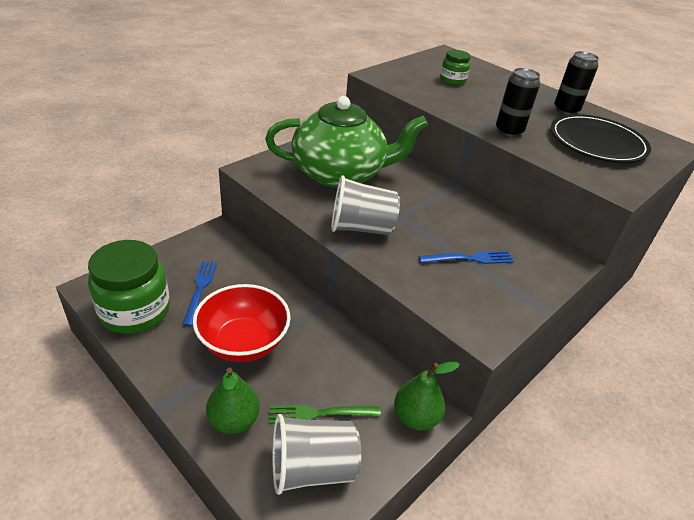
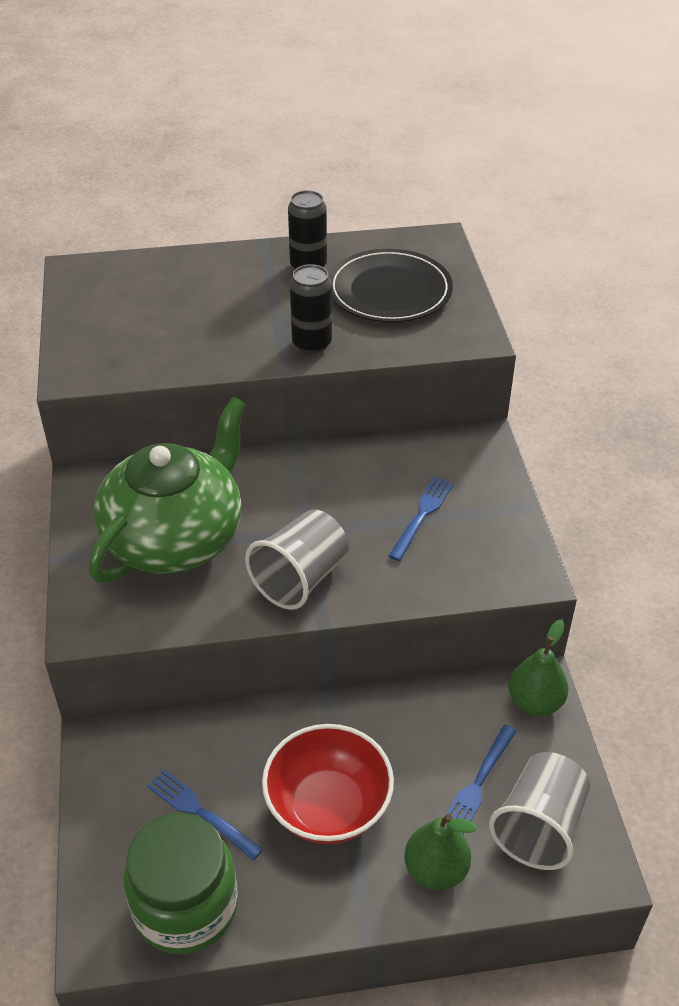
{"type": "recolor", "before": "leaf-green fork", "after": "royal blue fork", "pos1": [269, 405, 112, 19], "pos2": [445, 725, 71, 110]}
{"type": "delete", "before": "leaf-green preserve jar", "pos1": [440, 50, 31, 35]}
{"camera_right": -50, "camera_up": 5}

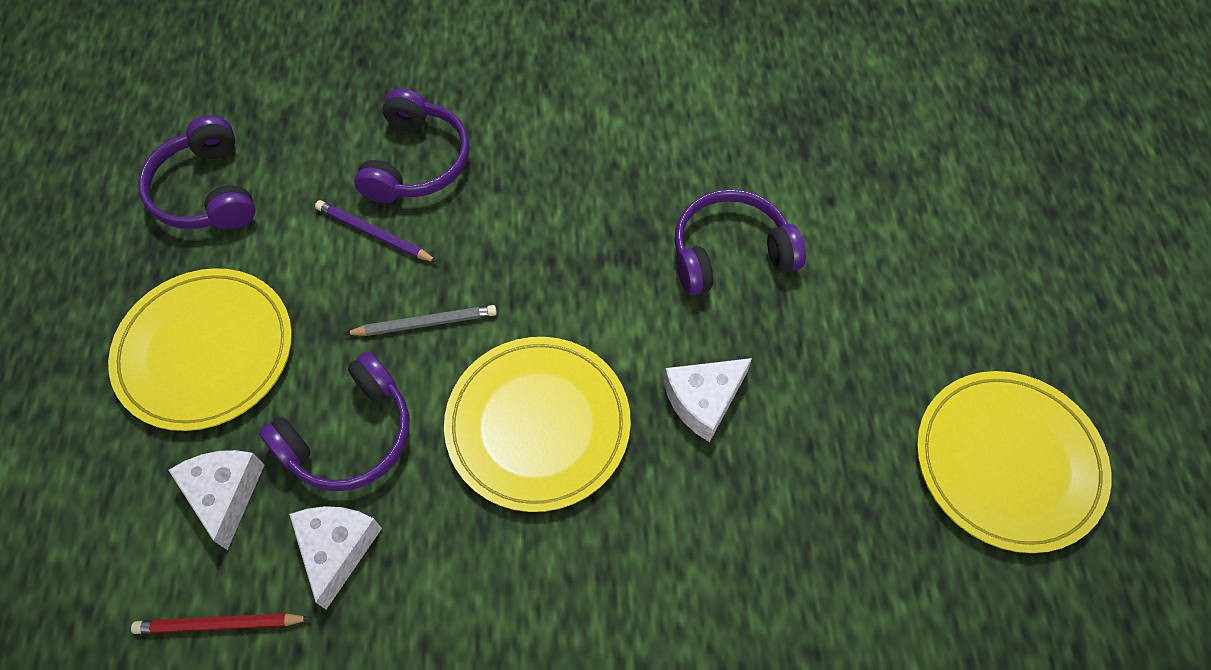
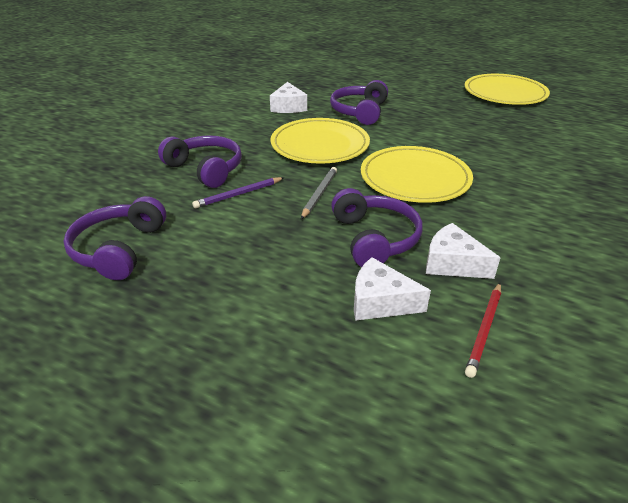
{"type": "move", "before": "yellow flat dish", "pos1": [108, 268, 184, 163], "pos2": [271, 118, 99, 46]}
{"type": "rotate", "before": "purple over-ear headphones", "pos1": [138, 115, 118, 115], "pos2": [63, 196, 103, 84], "turn": 90}
{"type": "move", "before": "snow-white cheese", "pos1": [664, 358, 88, 84], "pos2": [270, 82, 37, 31]}
{"camera_right": -60, "camera_up": -25}

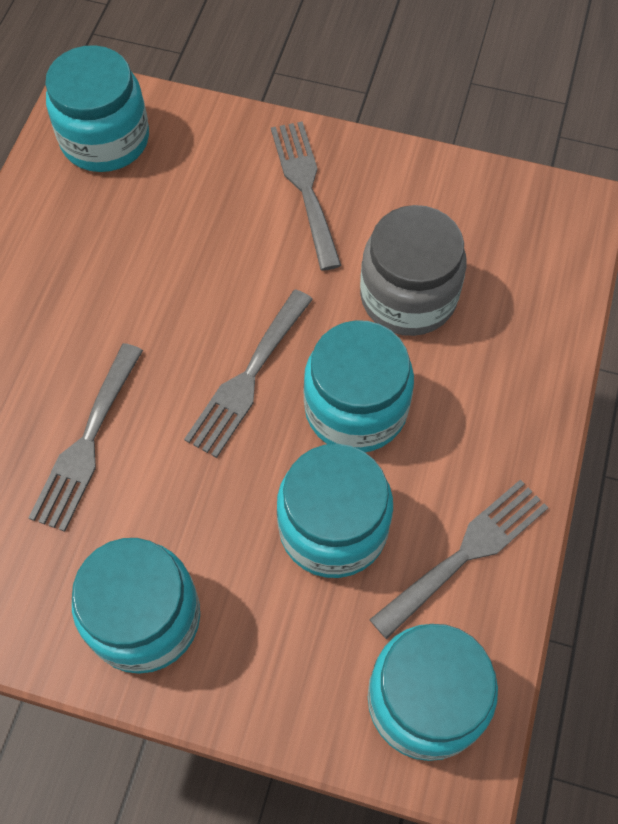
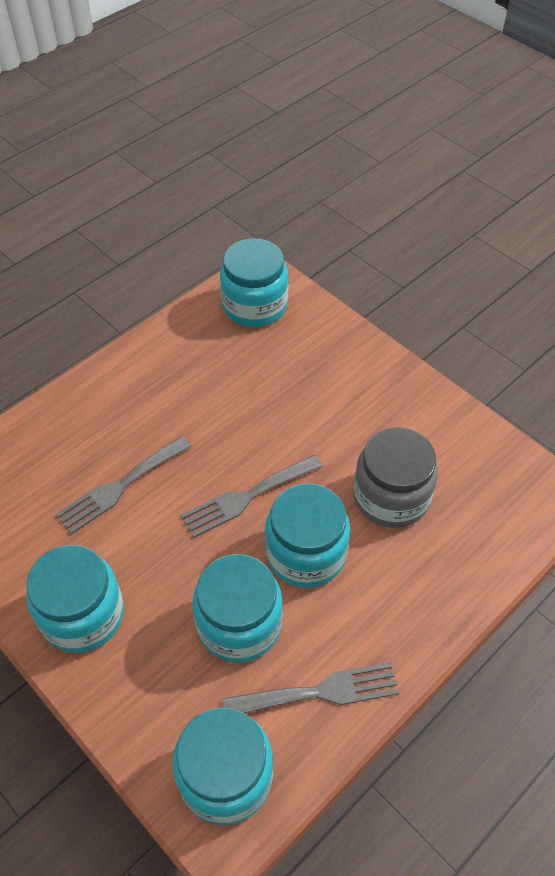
{"type": "delete", "before": "ash-grey fork", "pos1": [271, 121, 70, 150]}
{"camera_right": 30, "camera_up": -10}

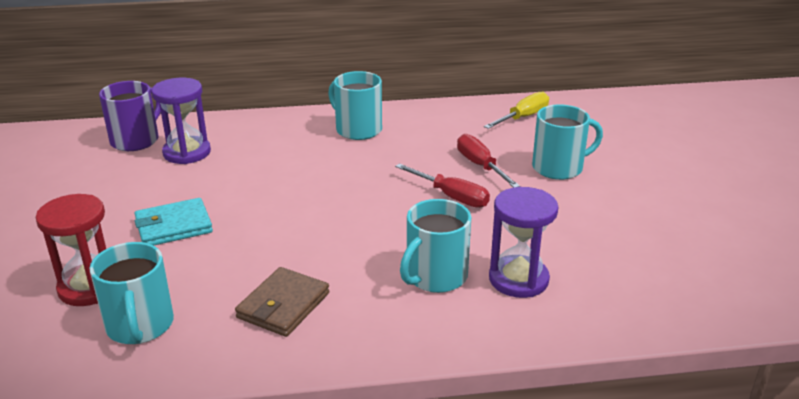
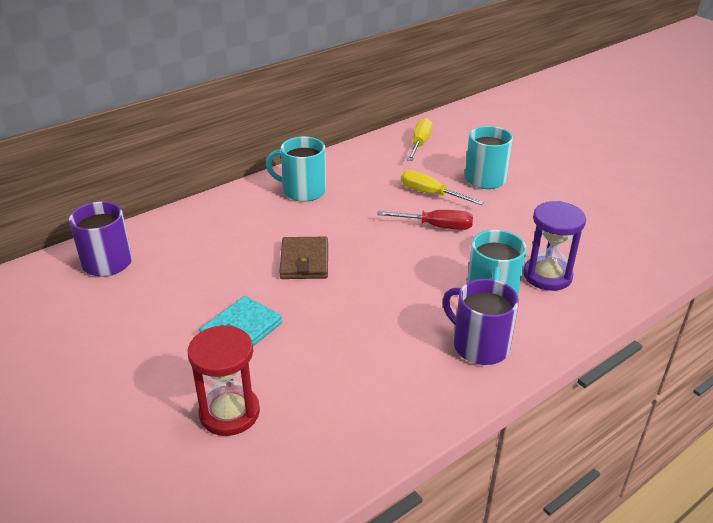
{"type": "delete", "before": "turquoise mug", "pos1": [89, 242, 85, 102]}
{"type": "delete", "before": "purple sand timer", "pos1": [152, 78, 59, 86]}
{"type": "move", "before": "dark brown billfold", "pos1": [235, 267, 95, 70], "pos2": [279, 237, 49, 42]}
{"type": "recolor", "before": "crimson flat screwdriver", "after": "yellow flat screwdriver", "pos1": [457, 134, 63, 54], "pos2": [401, 170, 83, 35]}
{"type": "insert", "after": "purple mug", "pos2": [443, 279, 76, 86]}
{"camera_right": -30, "camera_up": 5}

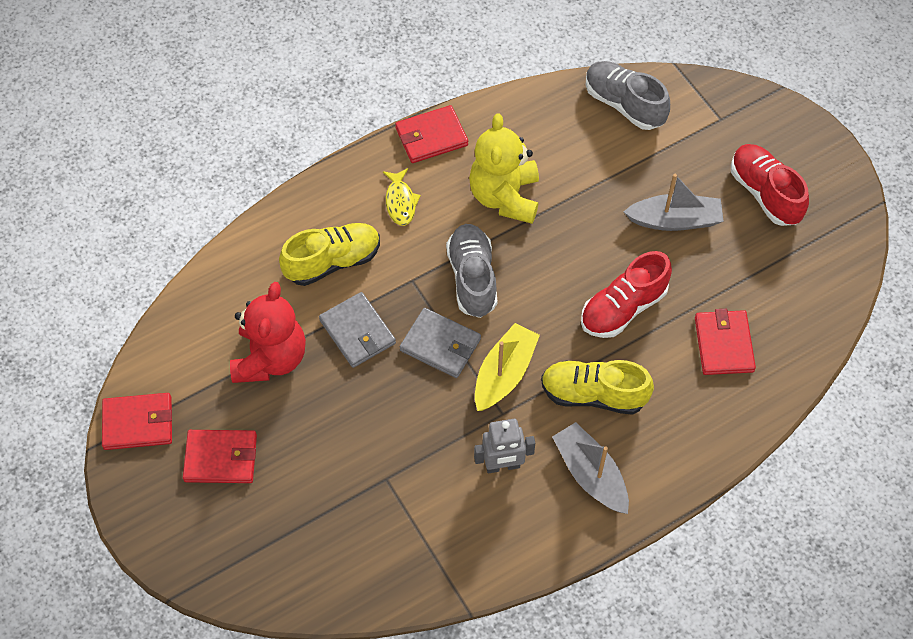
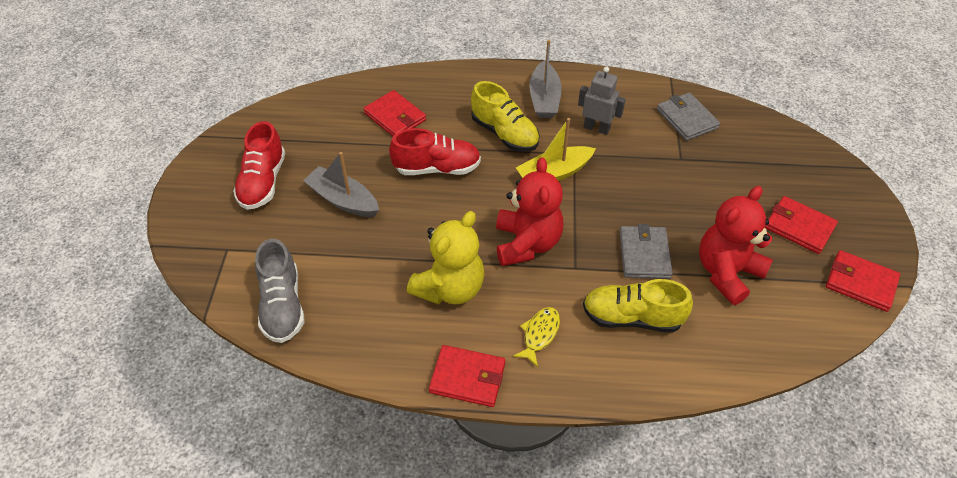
{"type": "move", "before": "ash-grey billfold", "pos1": [400, 308, 81, 70], "pos2": [657, 92, 63, 49]}
{"type": "replace", "before": "ash-grey lace-up shoe", "after": "crimson teddy bear", "pos1": [446, 224, 51, 94], "pos2": [496, 157, 67, 109]}
{"type": "rotate", "before": "crimson billfold", "pos1": [695, 309, 61, 66], "pos2": [363, 90, 63, 46], "turn": -75}
{"camera_right": -145, "camera_up": -10}

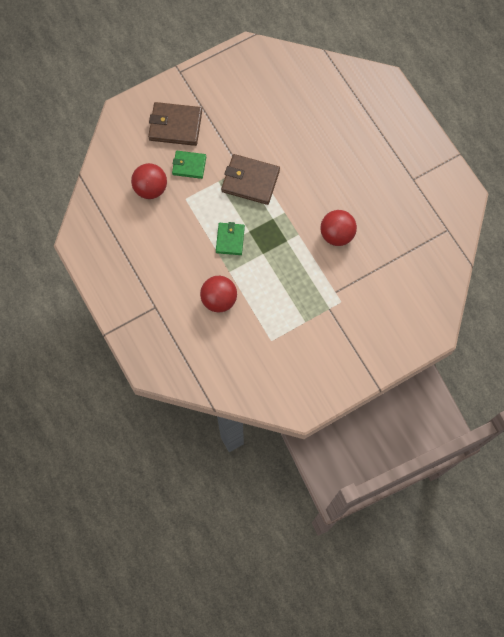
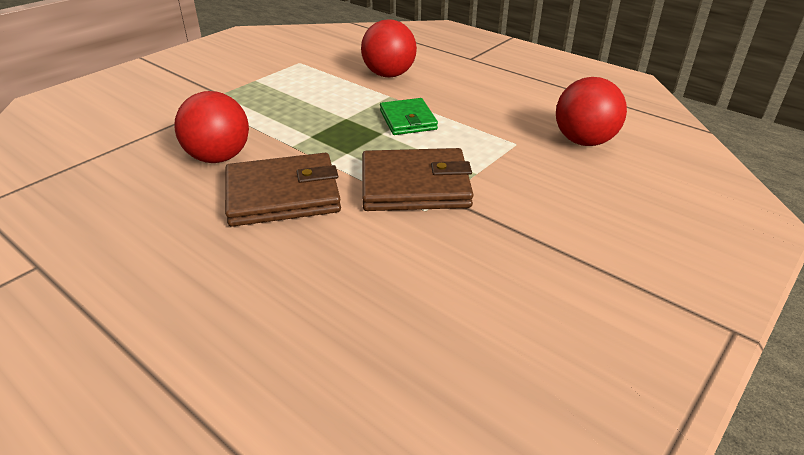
{"type": "move", "before": "dark brown billfold", "pos1": [148, 102, 54, 44], "pos2": [225, 153, 116, 74]}
{"type": "delete", "before": "leaf-green billfold", "pos1": [172, 151, 34, 28]}
{"camera_right": 160, "camera_up": -35}

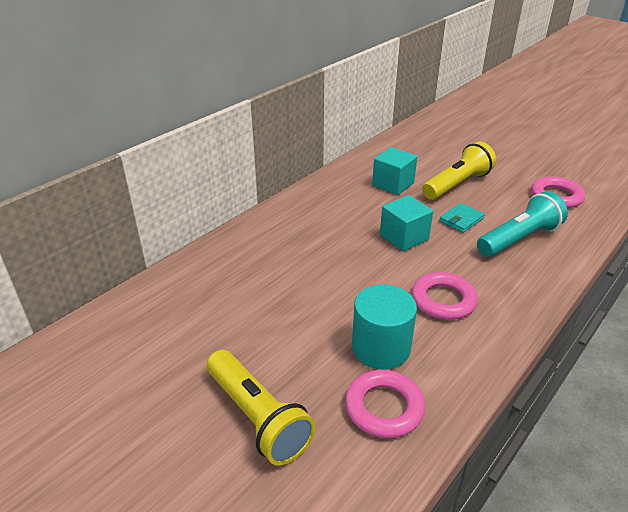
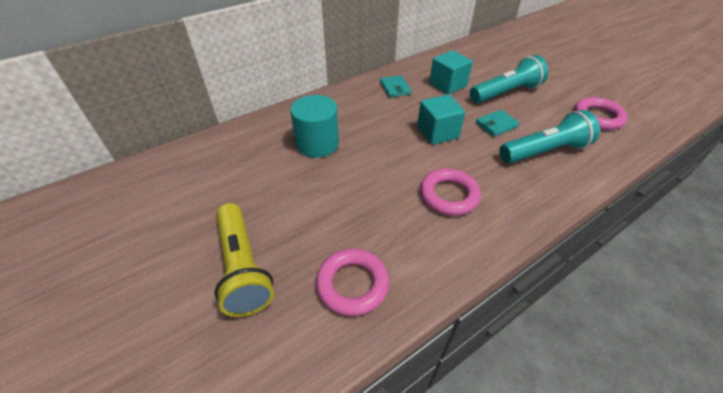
{"type": "move", "before": "turquoise cylinder shape", "pos1": [352, 284, 65, 86], "pos2": [290, 95, 49, 63]}
{"type": "recolor", "before": "yellow torch", "after": "turquoise torch", "pos1": [422, 142, 74, 58], "pos2": [470, 55, 79, 48]}
{"type": "insert", "after": "turquoise billfold", "pos2": [380, 75, 32, 23]}
{"camera_right": 15, "camera_up": 10}

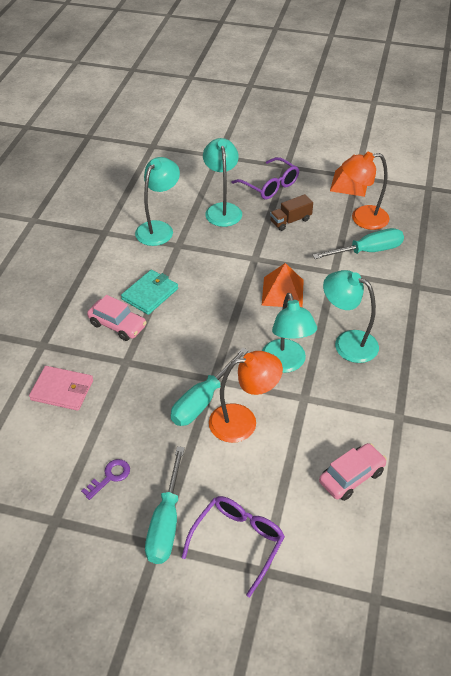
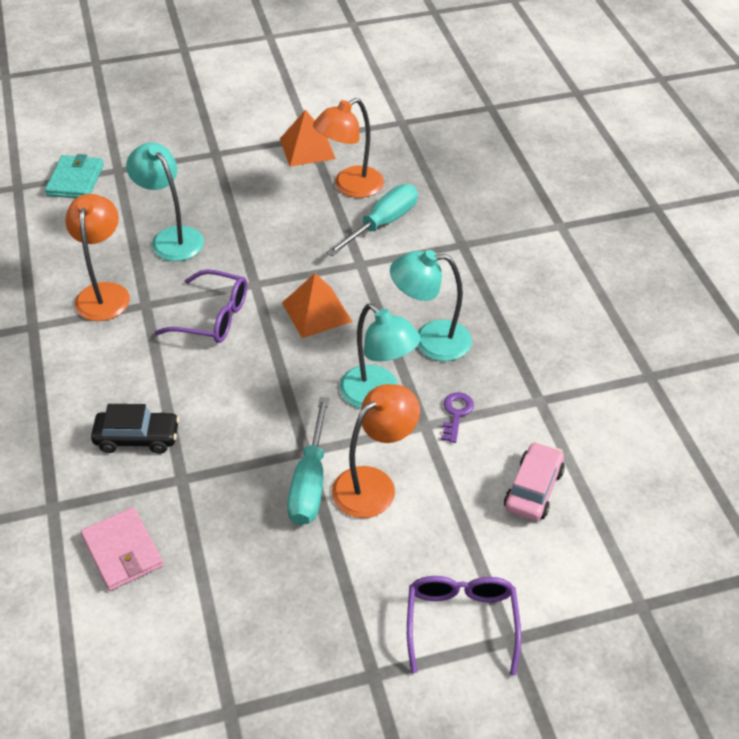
{"type": "rotate", "before": "pink billfold", "pos1": [29, 366, 64, 45], "pos2": [81, 507, 83, 84], "turn": 75}
{"type": "move", "before": "purple latchkey", "pos1": [81, 459, 49, 41], "pos2": [441, 392, 33, 51]}
{"type": "recolor", "before": "pink toy car", "after": "black toy car", "pos1": [87, 295, 60, 46], "pos2": [91, 404, 89, 50]}
{"type": "move", "before": "turquoise billfold", "pos1": [121, 270, 57, 45], "pos2": [45, 154, 59, 44]}
{"type": "recolor", "before": "turquoise reading lamp", "after": "orange-coloured reading lamp", "pos1": [135, 157, 45, 89], "pos2": [65, 194, 65, 127]}
{"type": "delete", "before": "turquoise flat screwdriver", "pos1": [145, 446, 40, 118]}
{"type": "move", "before": "purple eyeglasses", "pos1": [232, 157, 67, 43], "pos2": [154, 269, 93, 74]}
{"type": "delete", "before": "dark brown truck", "pos1": [270, 194, 43, 37]}
{"camera_right": -30, "camera_up": 0}

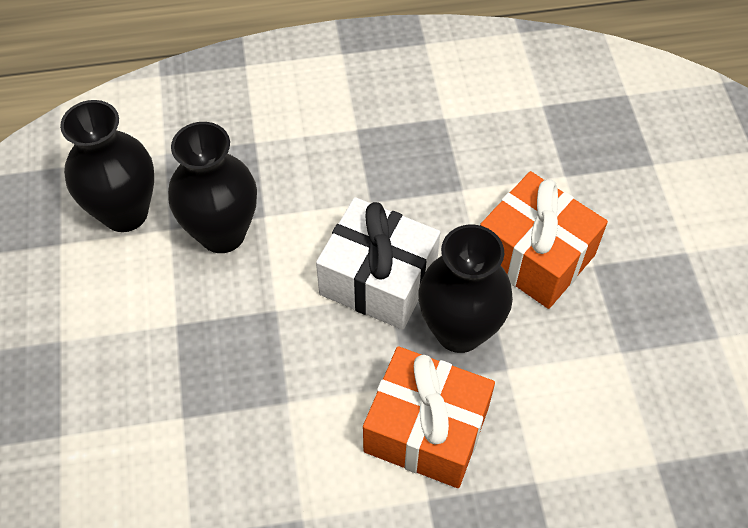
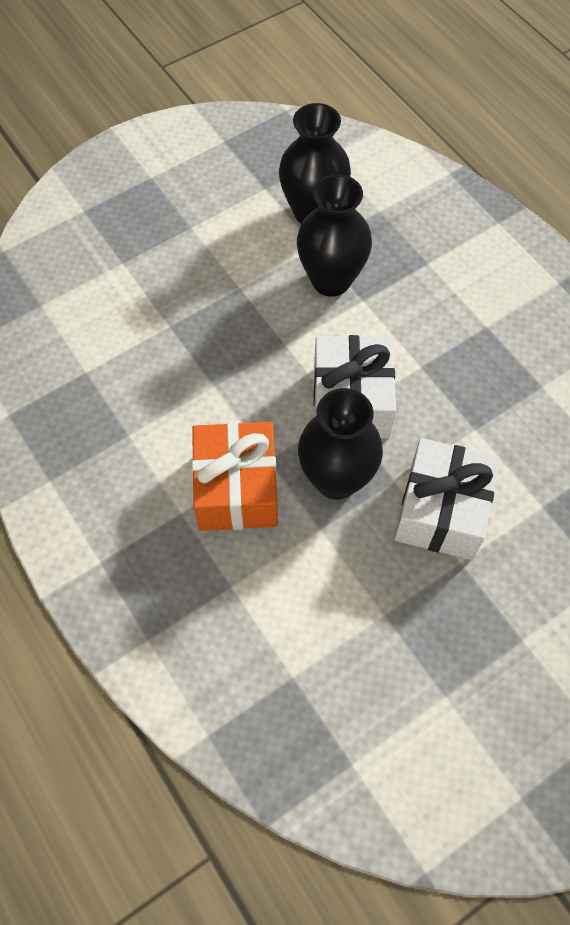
{"type": "recolor", "before": "orange-coloured present", "after": "snow-white present", "pos1": [480, 171, 128, 138], "pos2": [395, 438, 105, 122]}
{"camera_right": 65, "camera_up": 5}

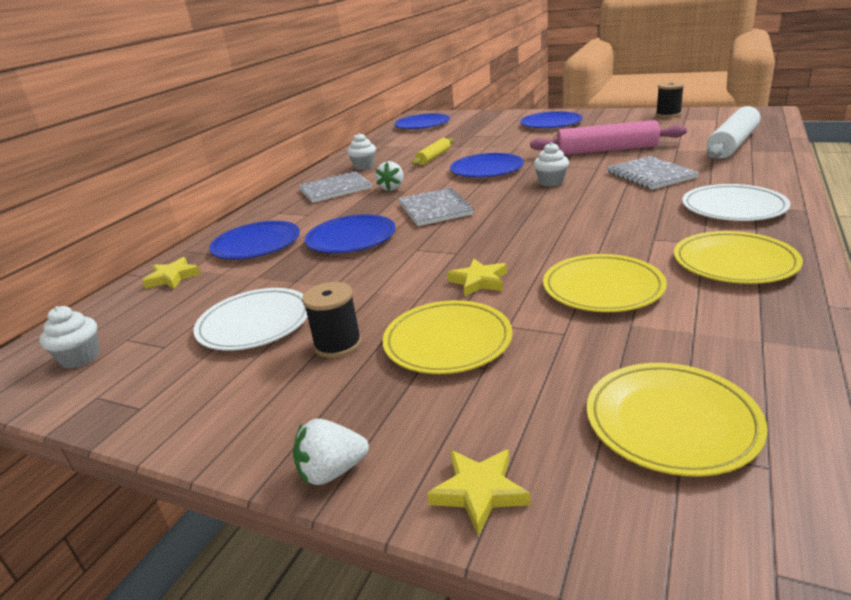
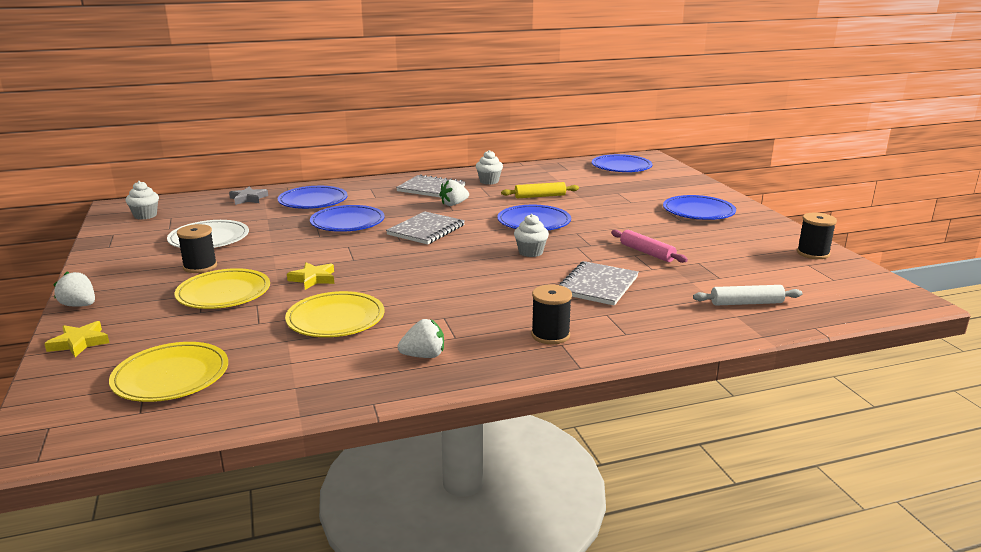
{"type": "recolor", "before": "yellow star shape", "after": "ash-grey star shape", "pos1": [142, 257, 58, 32], "pos2": [229, 186, 39, 19]}
{"type": "resize", "before": "pink pastry roller", "pos1": [530, 120, 157, 35], "pos2": [611, 230, 77, 33], "scale": 0.56}
{"type": "replace", "before": "yellow flat dish", "after": "snow-white berry", "pos1": [674, 231, 129, 53], "pos2": [398, 319, 46, 39]}
{"type": "replace", "before": "snow-white flat dish", "after": "black reel of thread", "pos1": [682, 184, 108, 37], "pos2": [531, 284, 41, 60]}
{"type": "resize", "before": "snow-white pastry roller", "pos1": [707, 106, 54, 53], "pos2": [693, 285, 110, 21], "scale": 0.56}
{"camera_right": 45, "camera_up": -5}

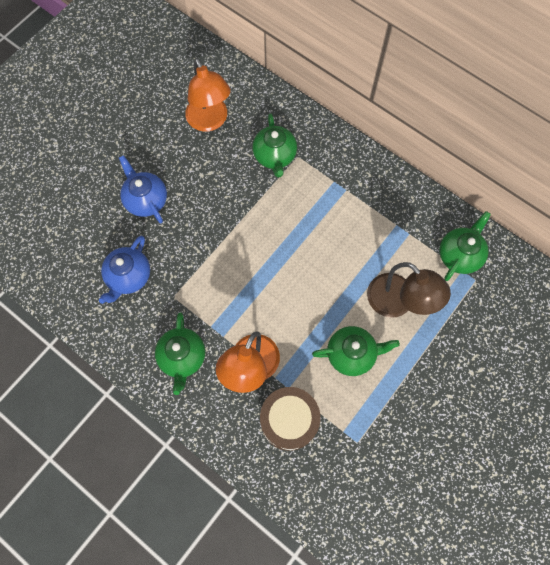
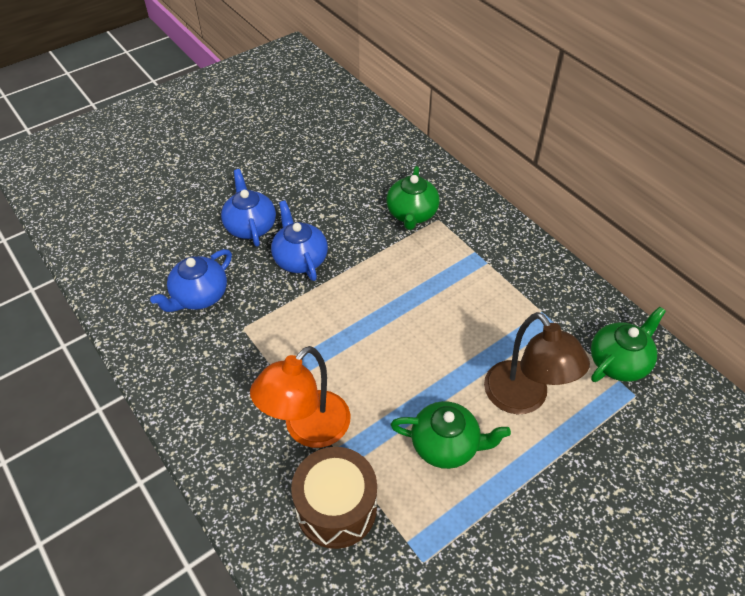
{"type": "delete", "before": "leaf-green china teapot", "pos1": [155, 313, 50, 82]}
{"type": "delete", "before": "orange-coloured reading lamp", "pos1": [185, 58, 46, 74]}
{"type": "insert", "after": "royal blue china teapot", "pos2": [271, 201, 57, 80]}
{"camera_right": 15, "camera_up": -20}

